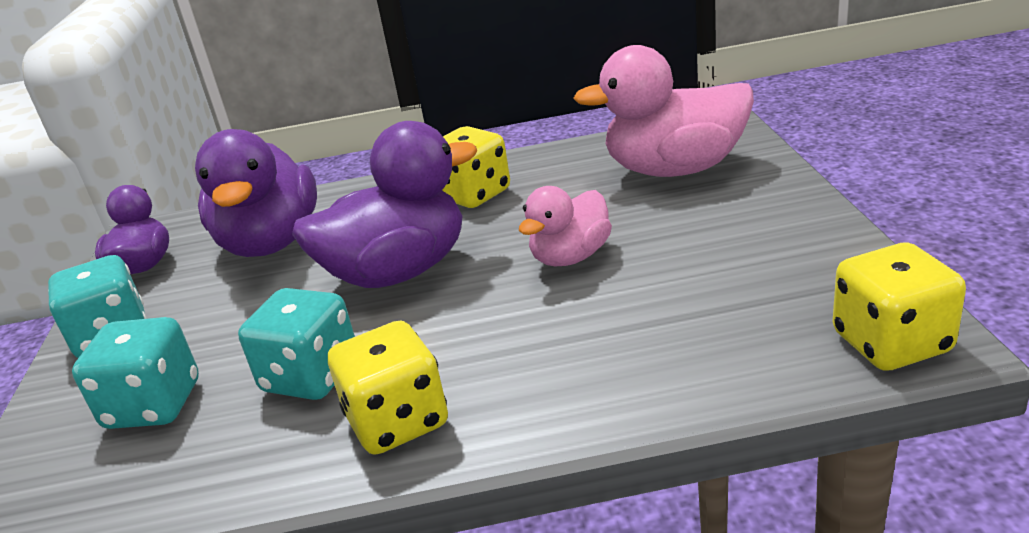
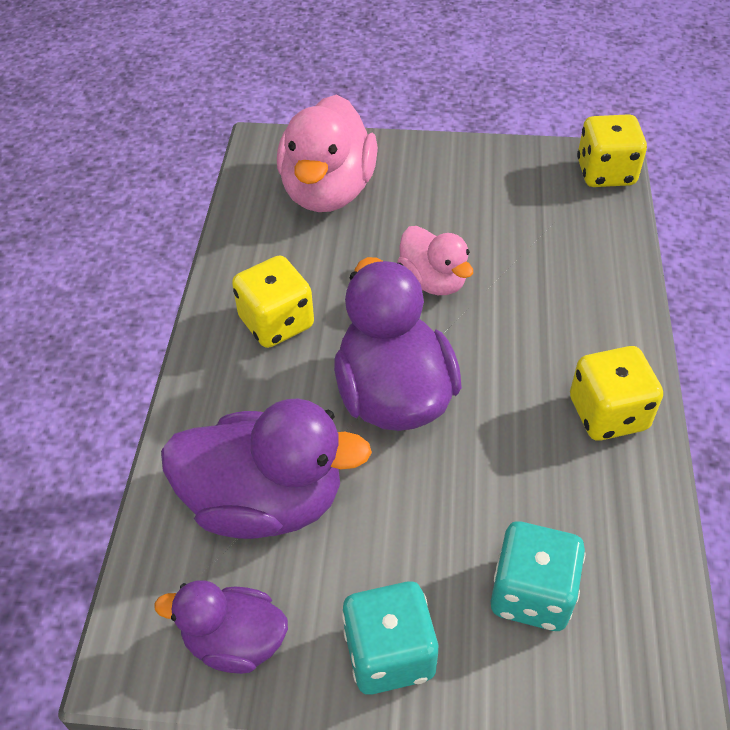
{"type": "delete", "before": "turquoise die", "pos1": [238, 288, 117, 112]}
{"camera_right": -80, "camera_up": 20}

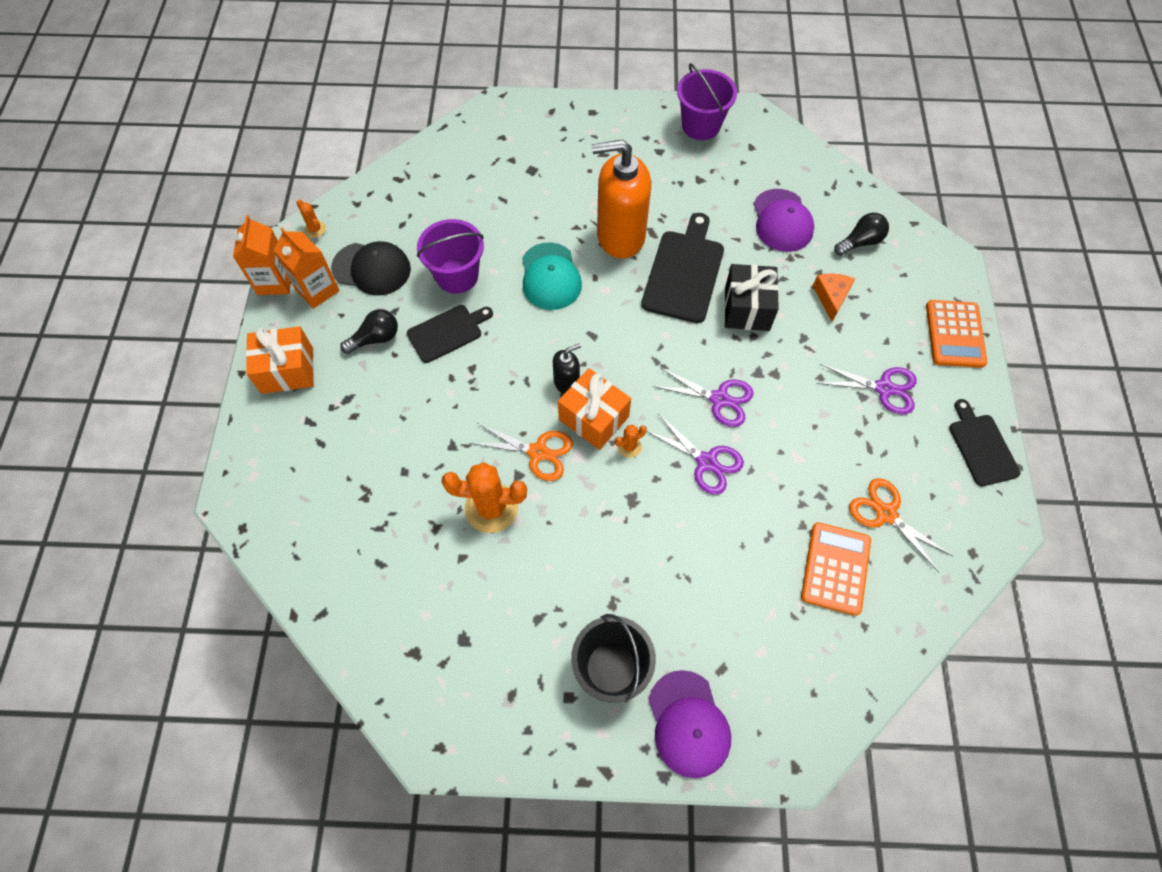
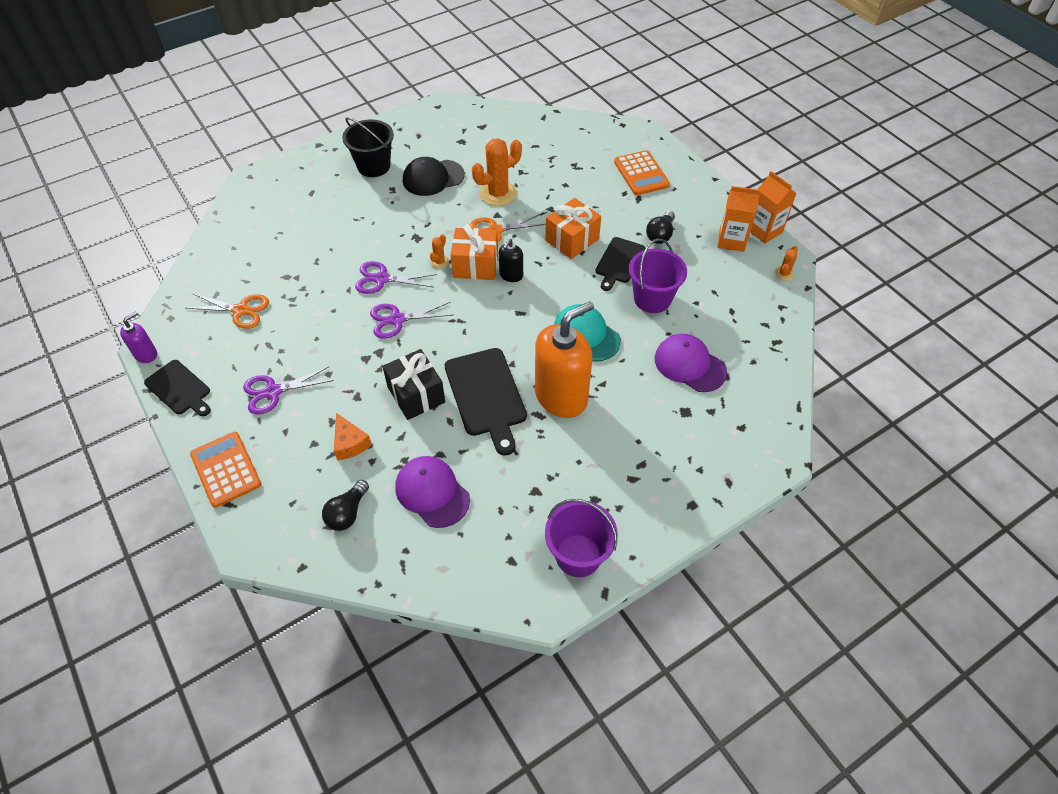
{"type": "move", "before": "orange-coloured present", "pos1": [246, 326, 68, 68], "pos2": [545, 198, 56, 61]}
{"type": "rotate", "before": "orange-coloured cactus", "pos1": [297, 200, 29, 38], "pos2": [775, 246, 23, 35], "turn": -75}
{"type": "move", "before": "black peaked cap", "pos1": [331, 241, 80, 55], "pos2": [403, 157, 62, 39]}
{"type": "move", "before": "purple peaked cap", "pos1": [648, 670, 83, 108], "pos2": [655, 334, 72, 58]}
{"type": "move", "before": "orange-coloured pocket calculator", "pos1": [801, 522, 70, 94], "pos2": [614, 150, 56, 45]}
{"type": "insert", "after": "purple soap pump", "pos2": [120, 311, 37, 52]}
{"camera_right": 145, "camera_up": -10}

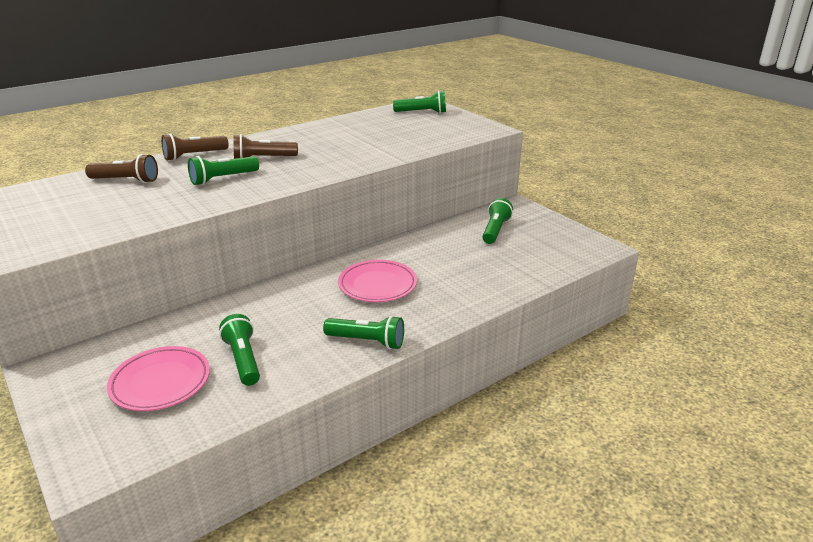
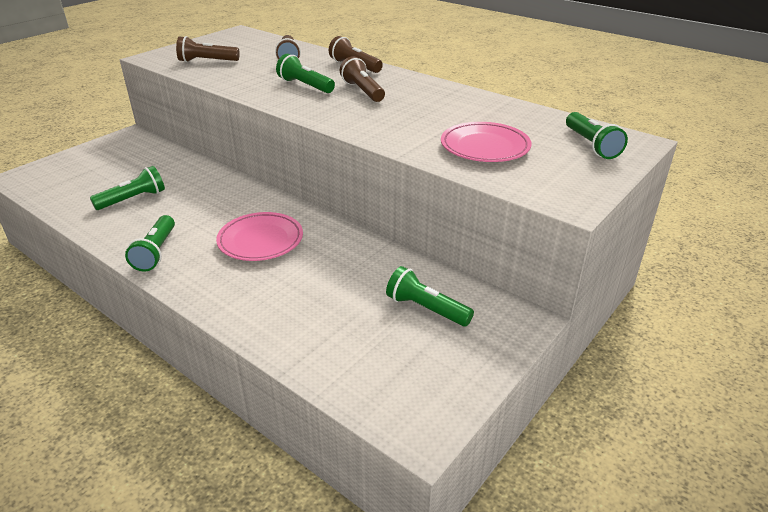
{"type": "move", "before": "pink flat dish", "pos1": [107, 346, 103, 65], "pos2": [441, 122, 91, 40]}
{"type": "rotate", "before": "leaf-green torch", "pos1": [482, 198, 31, 46], "pos2": [386, 266, 88, 61], "turn": -150}
{"type": "insert", "after": "dark brown torch", "pos2": [176, 36, 64, 26]}
{"camera_right": 75, "camera_up": 5}

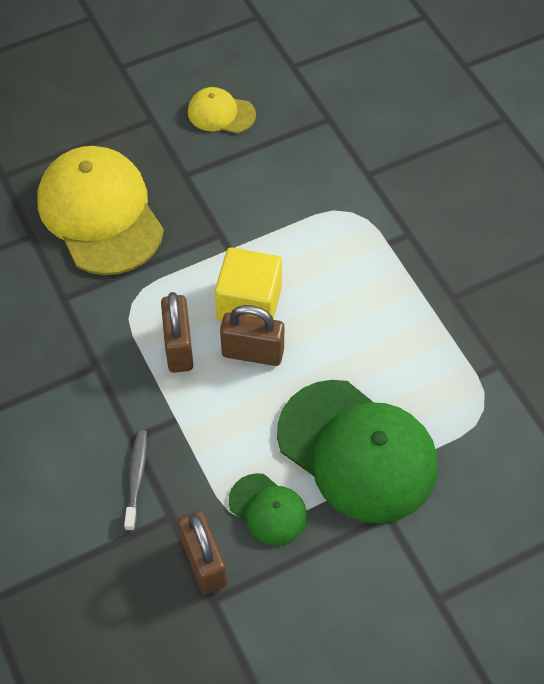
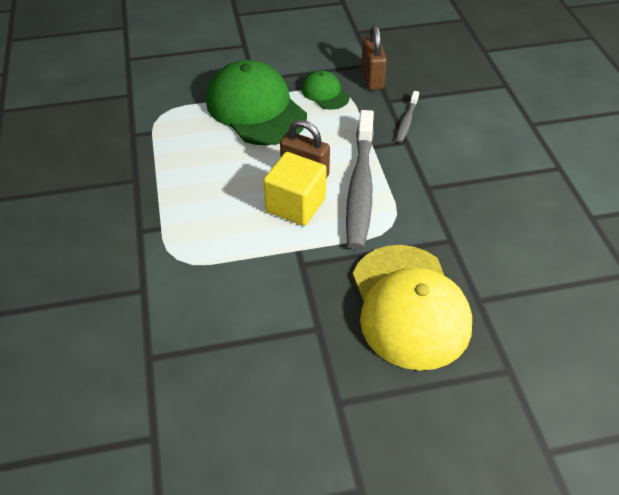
{"type": "replace", "before": "dark brown small lock", "after": "ash-grey toothbrush", "pos1": [161, 292, 32, 81], "pos2": [346, 110, 28, 140]}
{"type": "delete", "before": "yellow peaked cap", "pos1": [188, 87, 68, 47]}
{"camera_right": -165, "camera_up": -10}

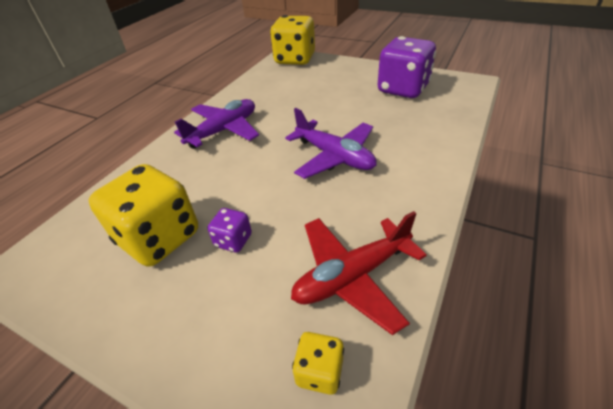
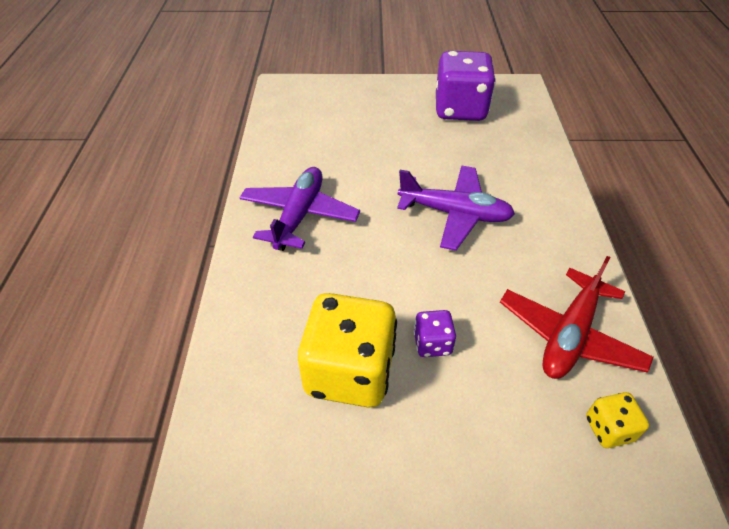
{"type": "delete", "before": "yellow die", "pos1": [270, 15, 45, 50]}
{"camera_right": -30, "camera_up": 5}

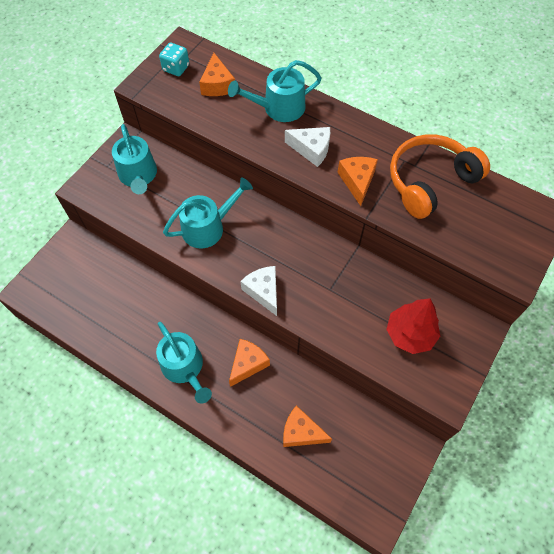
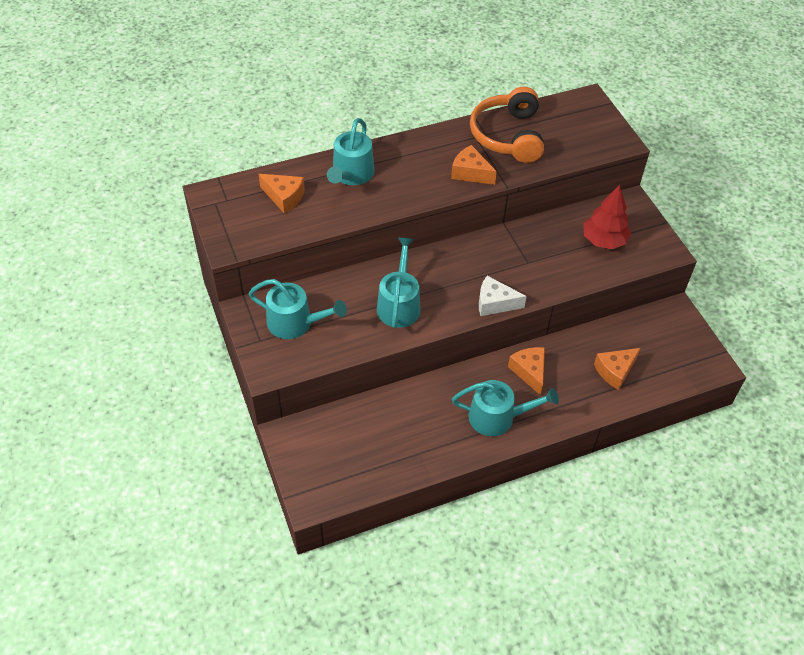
{"type": "delete", "before": "turquoise die", "pos1": [159, 43, 30, 33]}
{"type": "delete", "before": "snow-white cheese", "pos1": [285, 127, 45, 40]}
{"camera_right": -55, "camera_up": -10}

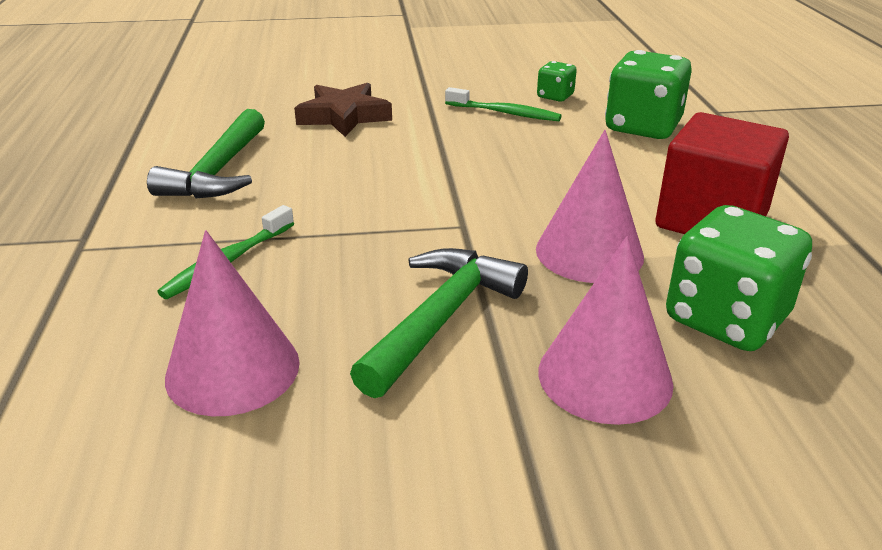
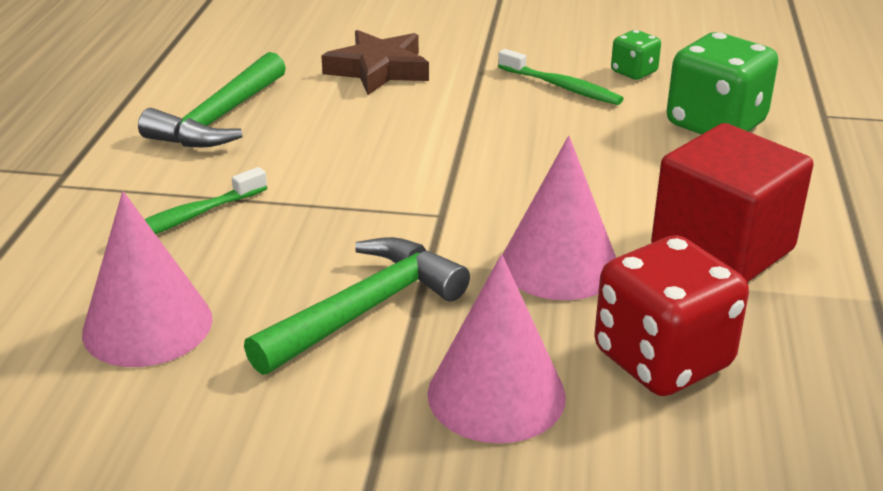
{"type": "recolor", "before": "leaf-green die", "after": "crimson die", "pos1": [666, 205, 146, 146], "pos2": [594, 235, 155, 161]}
{"camera_right": 15, "camera_up": 0}

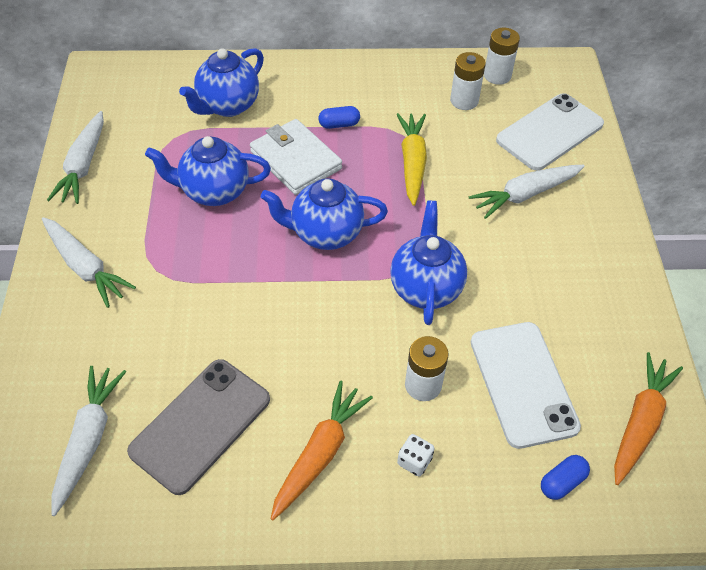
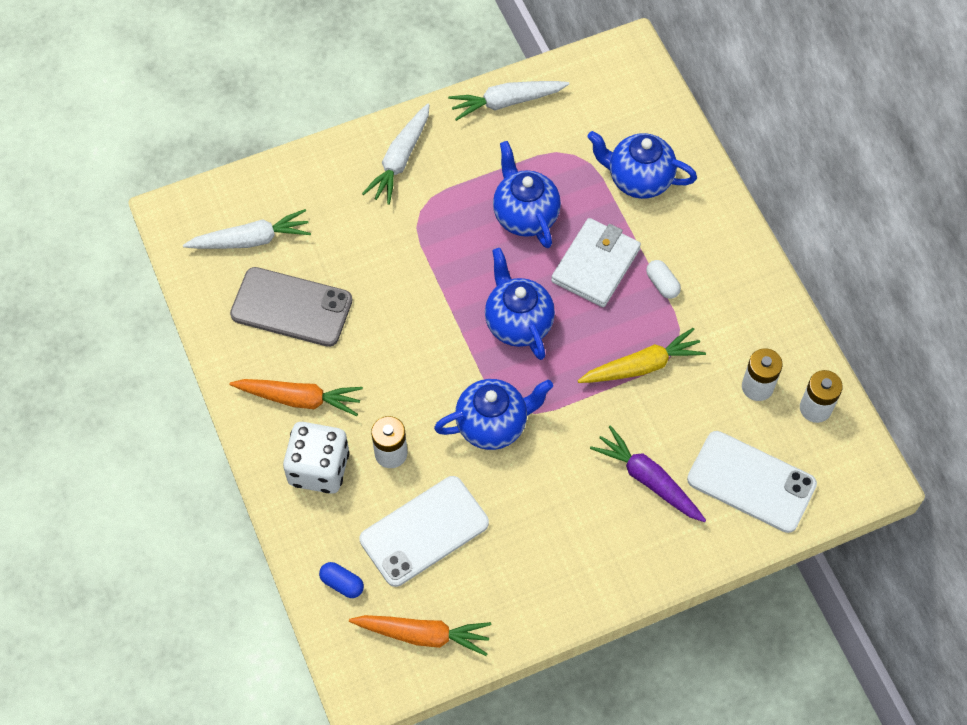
{"type": "recolor", "before": "royal blue pill", "after": "snow-white pill", "pos1": [319, 106, 41, 23], "pos2": [646, 260, 35, 39]}
{"type": "resize", "before": "snow-white die", "pos1": [397, 434, 38, 42], "pos2": [283, 422, 67, 72], "scale": 2.28}
{"type": "recolor", "before": "snow-white toy carrot", "after": "purple toy carrot", "pos1": [469, 165, 116, 54], "pos2": [590, 425, 116, 97]}
{"camera_right": 70, "camera_up": 10}

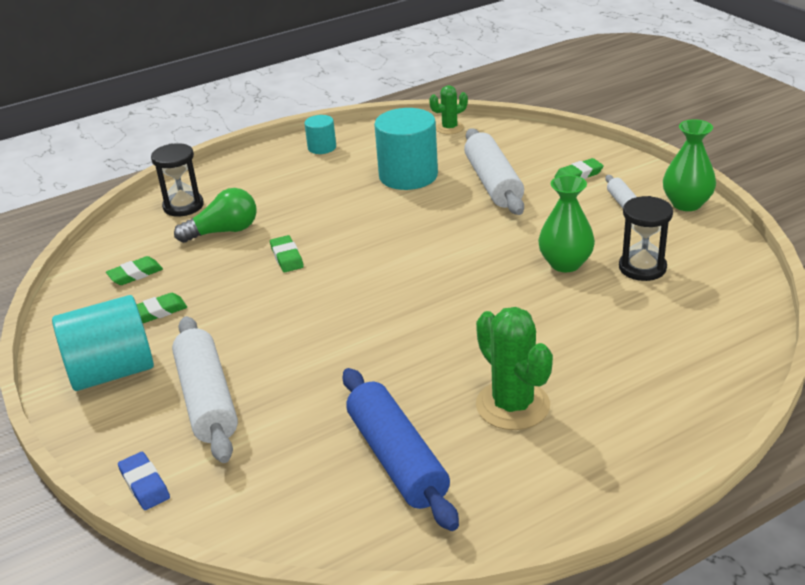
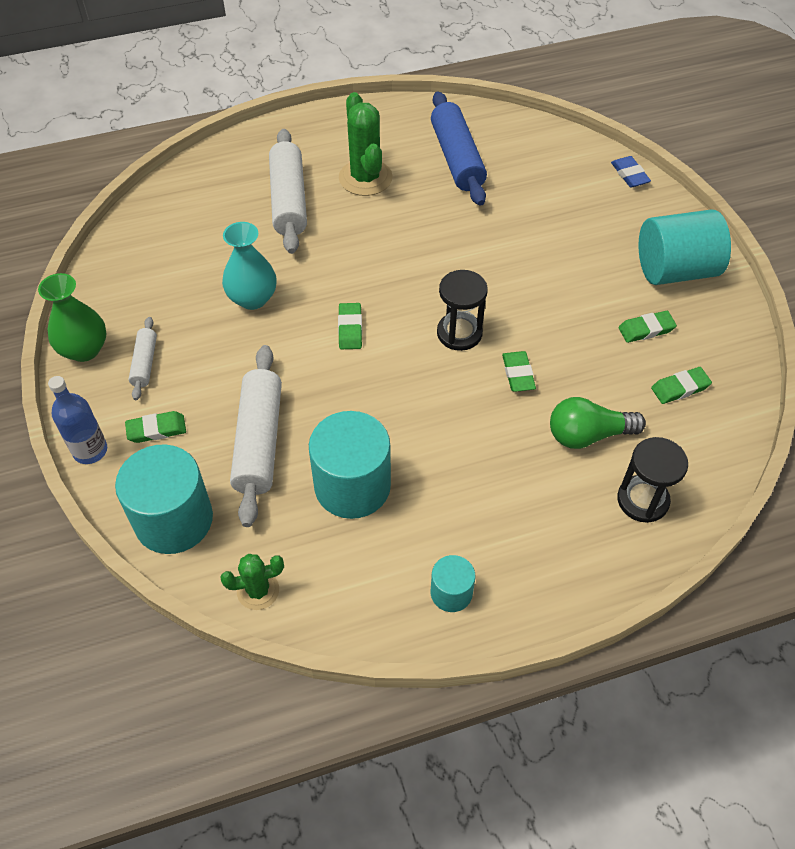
{"type": "move", "before": "snow-white pastry roller", "pos1": [172, 316, 66, 147], "pos2": [269, 129, 38, 125]}
{"type": "recolor", "before": "leaf-green tall vase", "after": "turquoise tall vase", "pos1": [538, 175, 57, 97], "pos2": [222, 222, 55, 88]}
{"type": "move", "before": "black sand timer", "pos1": [619, 196, 54, 85], "pos2": [437, 270, 51, 81]}
{"type": "insert", "after": "royal blue flask", "pos2": [48, 376, 59, 88]}
{"type": "insert", "after": "turquoise cylinder shape", "pos2": [115, 444, 98, 110]}
{"type": "insert", "after": "leaf-green gum eraser", "pos2": [338, 303, 24, 46]}
{"camera_right": -170, "camera_up": 20}

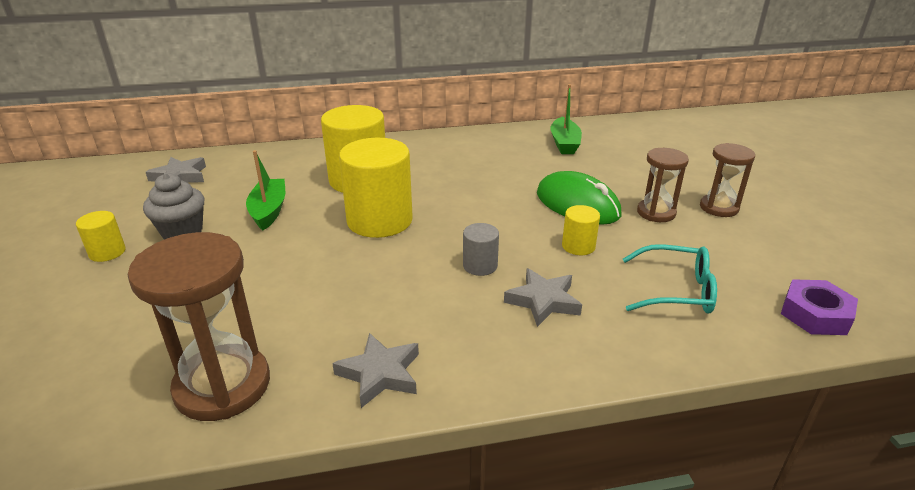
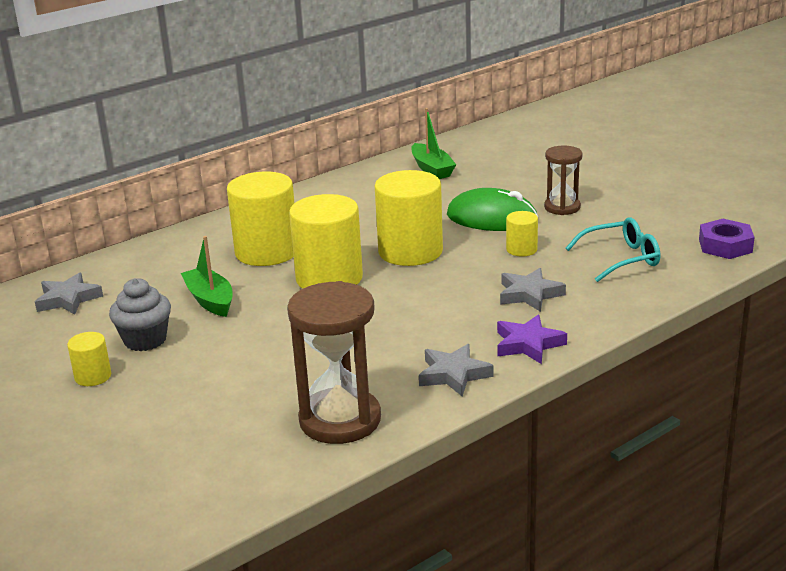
{"type": "delete", "before": "ash-grey cylinder shape", "pos1": [463, 223, 36, 53]}
{"type": "delete", "before": "dark brown sand timer", "pos1": [700, 143, 55, 74]}
{"type": "insert", "after": "yellow cylinder shape", "pos2": [374, 170, 69, 96]}
{"type": "insert", "after": "purple star shape", "pos2": [497, 315, 70, 49]}
{"camera_right": -25, "camera_up": -5}

